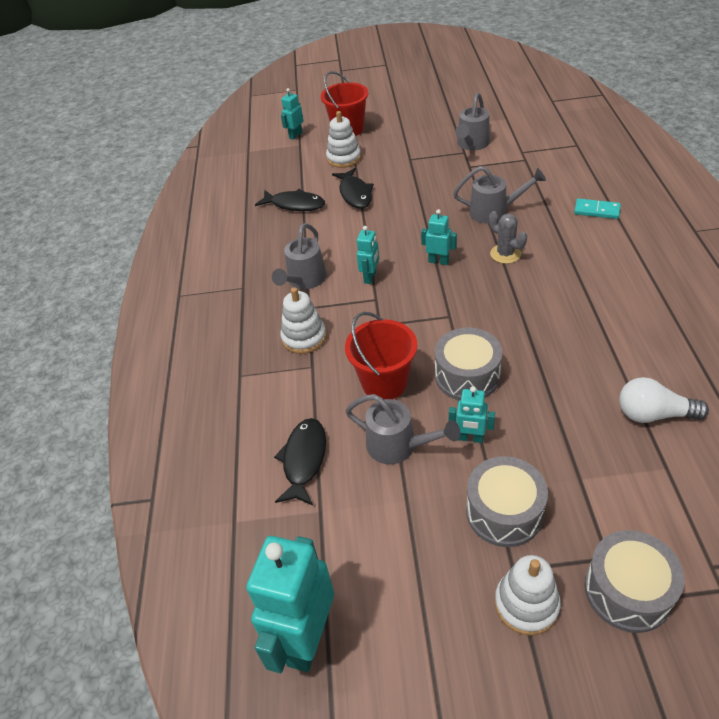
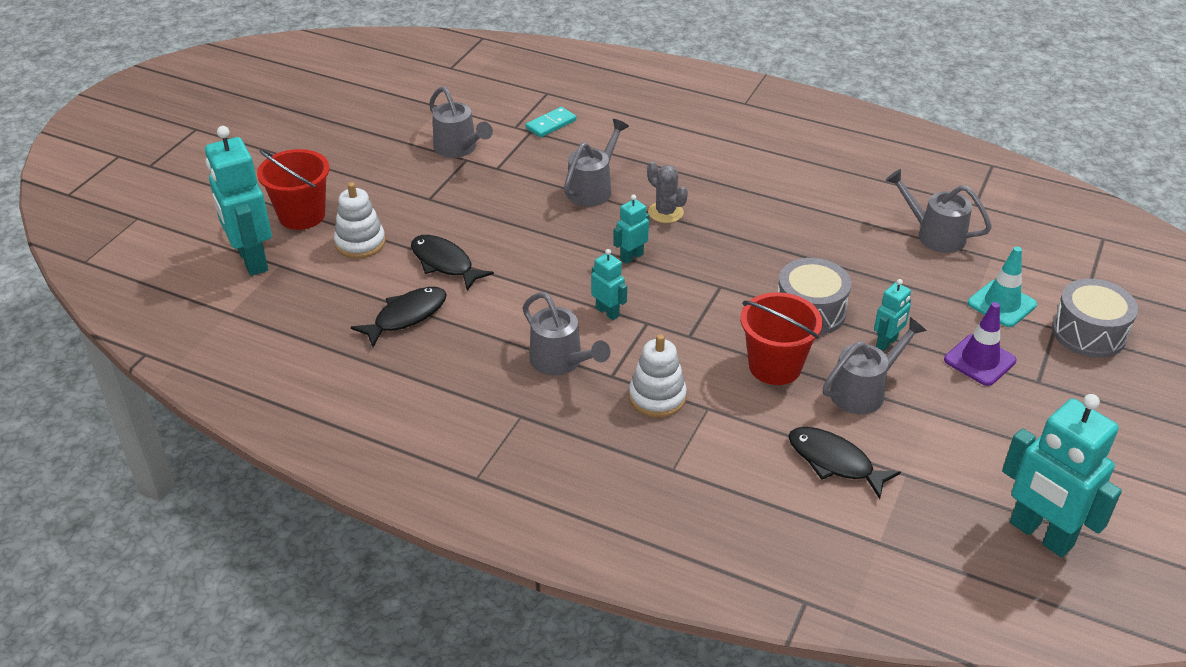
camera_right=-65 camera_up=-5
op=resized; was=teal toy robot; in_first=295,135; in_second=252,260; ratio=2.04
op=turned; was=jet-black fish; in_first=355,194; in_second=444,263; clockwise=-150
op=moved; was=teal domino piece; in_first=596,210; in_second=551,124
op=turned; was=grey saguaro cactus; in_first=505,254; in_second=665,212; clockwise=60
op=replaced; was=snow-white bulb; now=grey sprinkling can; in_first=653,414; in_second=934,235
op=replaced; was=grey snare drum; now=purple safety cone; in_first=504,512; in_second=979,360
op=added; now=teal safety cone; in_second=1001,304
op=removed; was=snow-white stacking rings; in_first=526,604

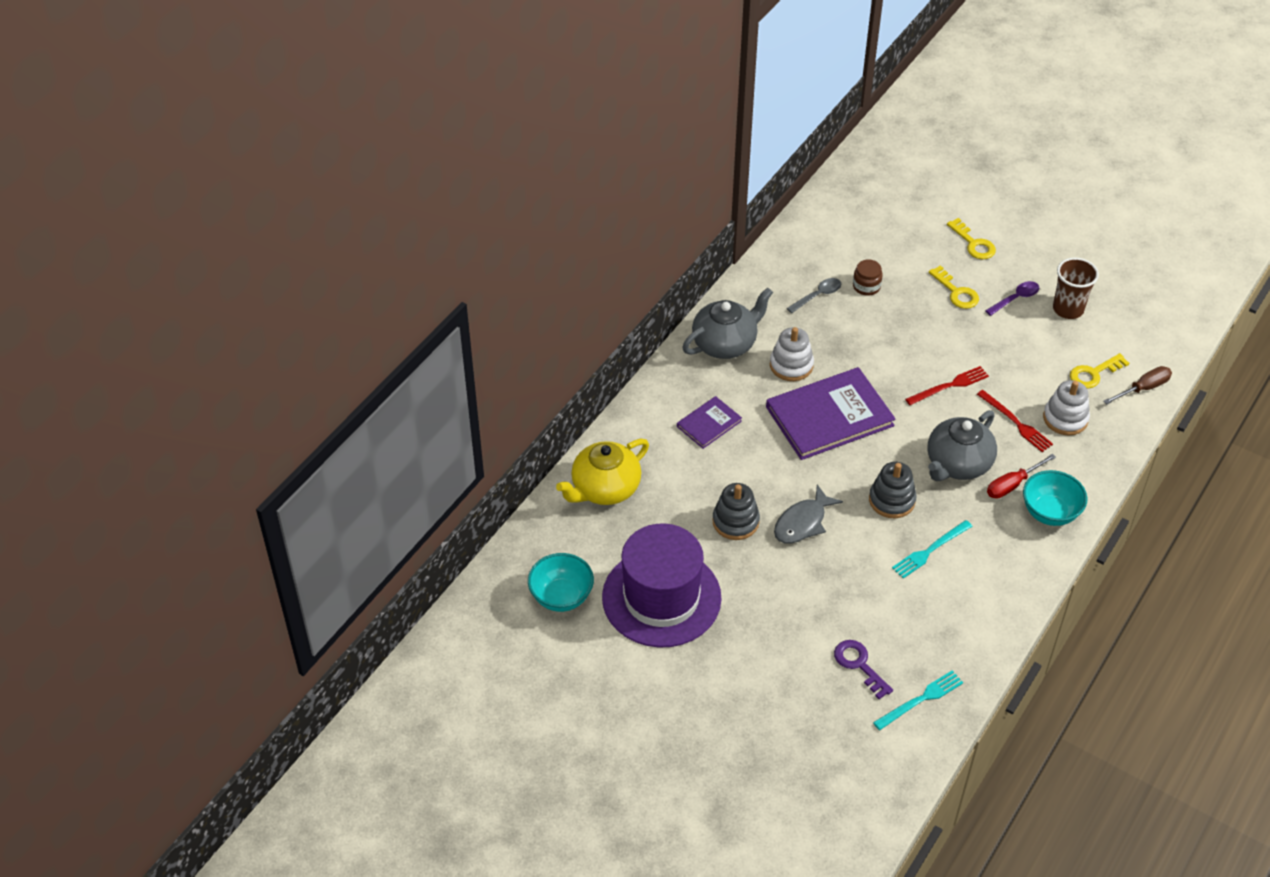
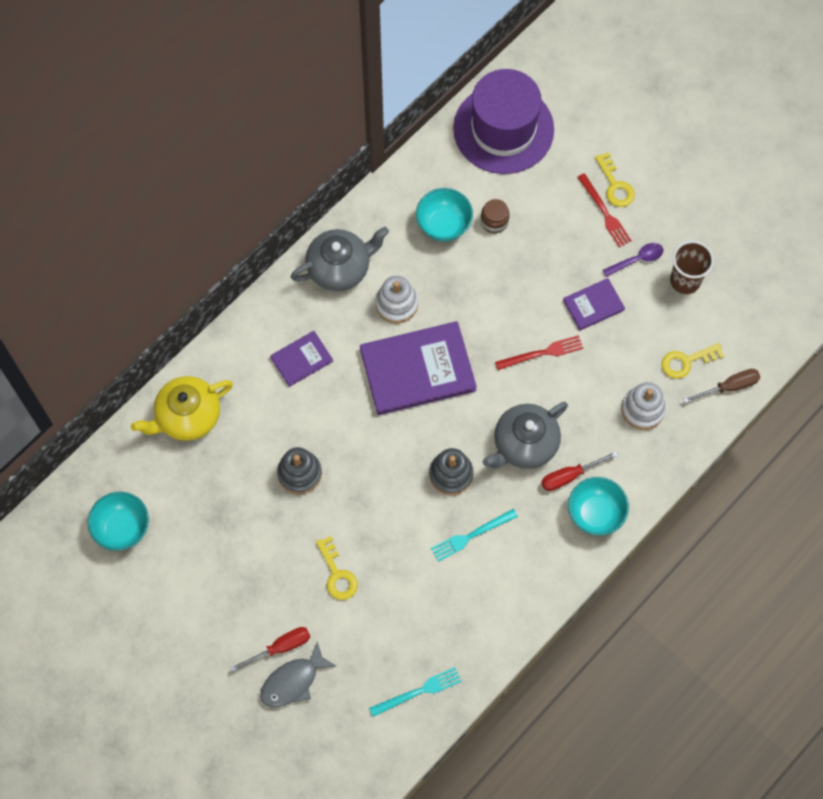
camera_right=10 camera_up=20
op=added; now=crimson flat screwdriver; in_second=280,647
op=moved; was=grey fish; in_first=802,522; in_second=293,681
op=moved; was=yellow key; in_first=956,292; in_second=337,574
op=replaced; was=grey tablespoon; now=teal bowl; in_first=817,295; in_second=443,225
op=moved; was=purple hat; in_first=661,597; in_second=503,129
op=added; now=purple book; in_second=593,305
op=moved; was=crimson fork; in_first=1016,423; in_second=604,213
op=removed; was=purple key; in_first=859,665

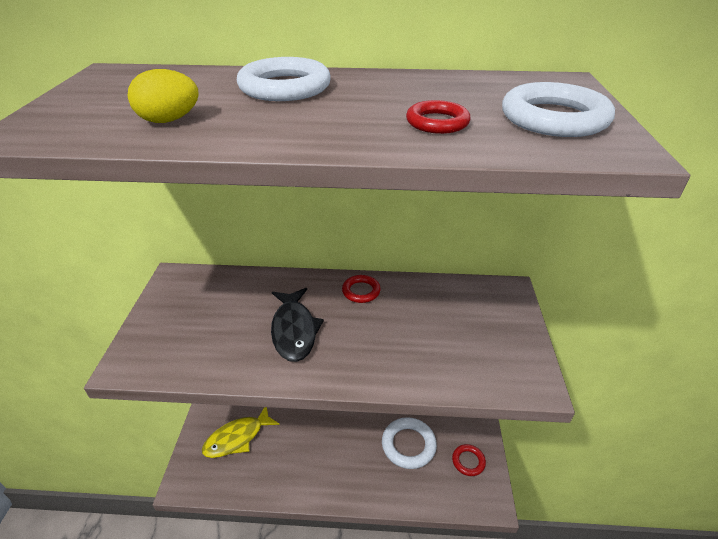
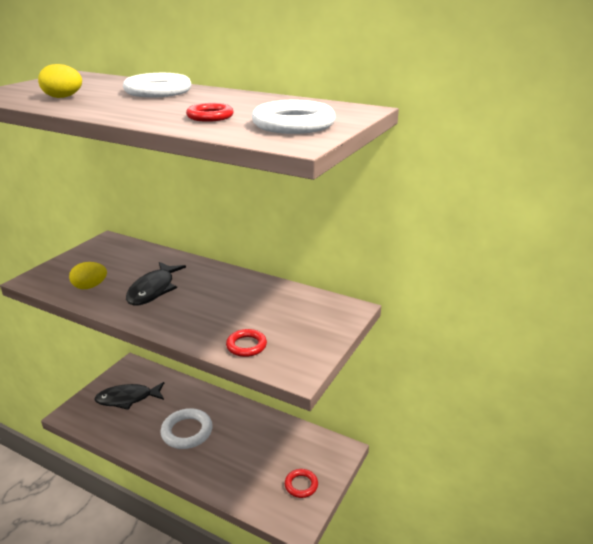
camera_right=25 camera_up=-10
op=added; now=yellow egg shape; in_second=90,286
op=recoloured; was=yellow fish; now=jet-black fish; in_first=237,438; in_second=127,399
op=moved; was=snow-white ring; in_first=408,445; in_second=187,431
op=moved; was=crimson ring; in_first=361,291; in_second=246,346

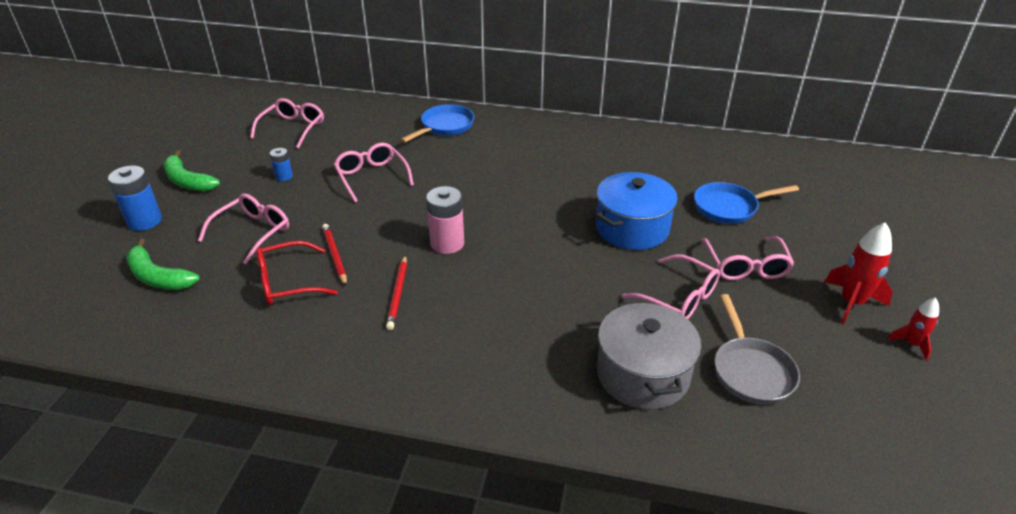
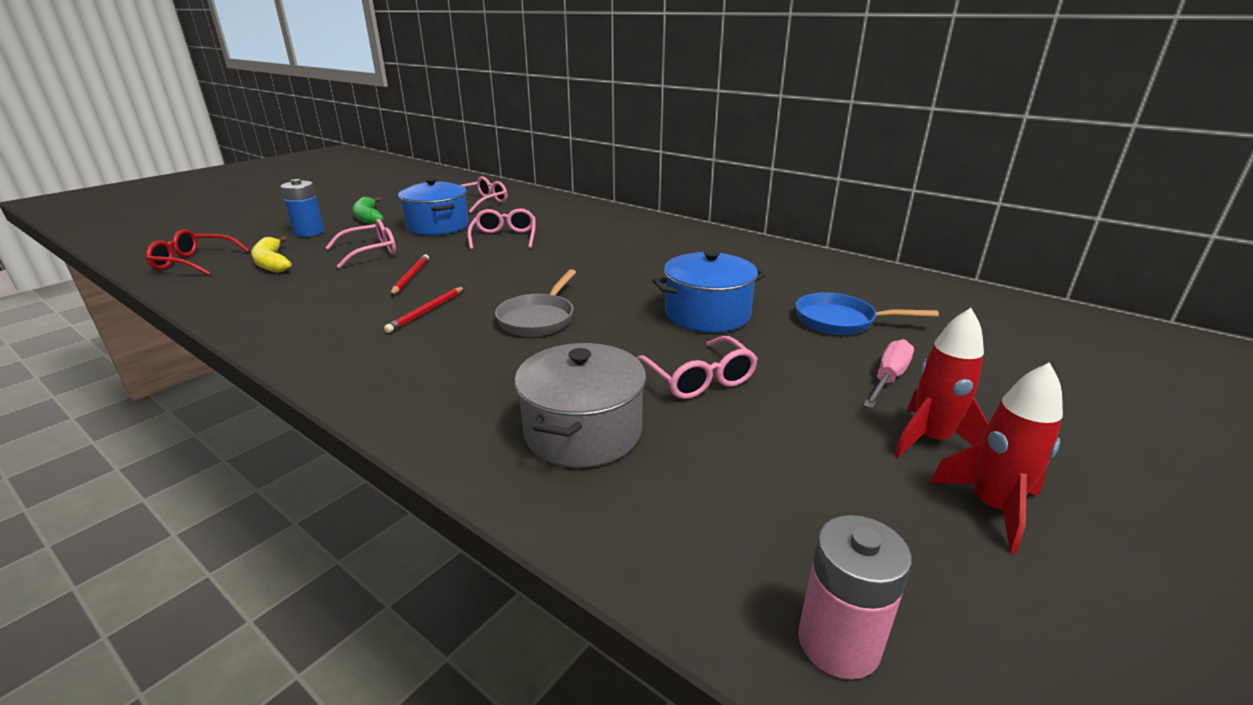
camera_right=25 camera_up=-10
op=moved; was=crimson spectacles; in_first=287,282; in_second=194,262
op=recoloured; was=leaf-green toy banana; now=yellow toy banana; in_first=158,277; in_second=272,263
op=replaced; was=royal blue power cell; now=royal blue pot; in_first=284,176; in_second=438,226
op=moved; was=grey frying pan; in_first=750,370; in_second=538,318
op=moved; was=rose-pink power cell; in_first=447,243; in_second=838,642
op=added; now=rose-pink flat screwdriver; in_second=888,378
op=resized; was=crimson rocket; in_first=911,344; in_second=992,507; ratio=1.69
op=removed; was=royal blue frying pan; in_first=444,127
op=removed; was=rose-pink spectacles; in_first=746,266

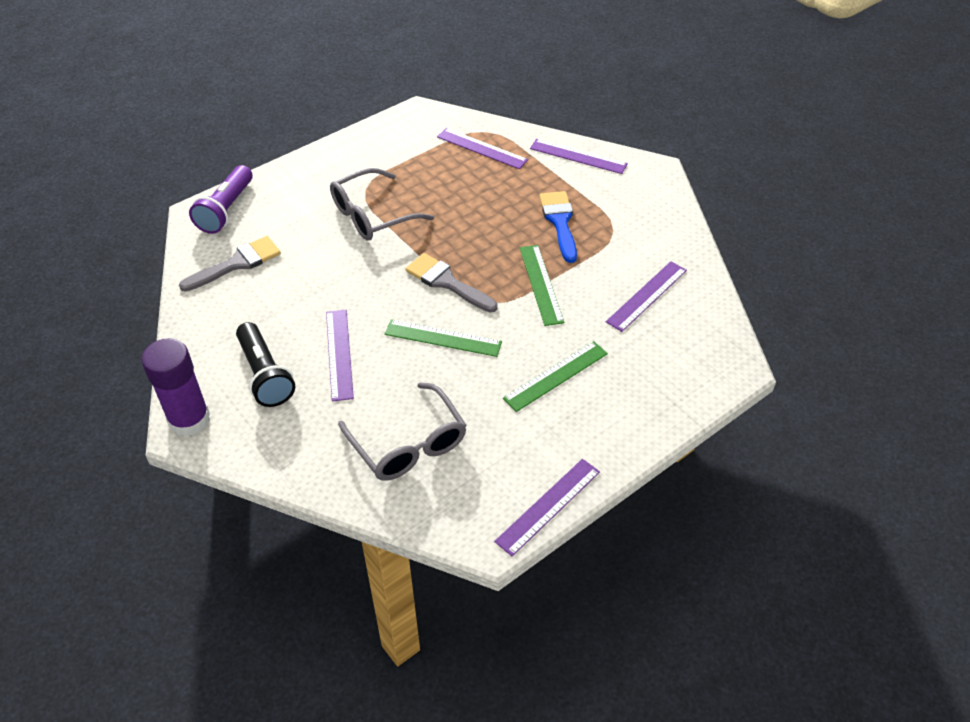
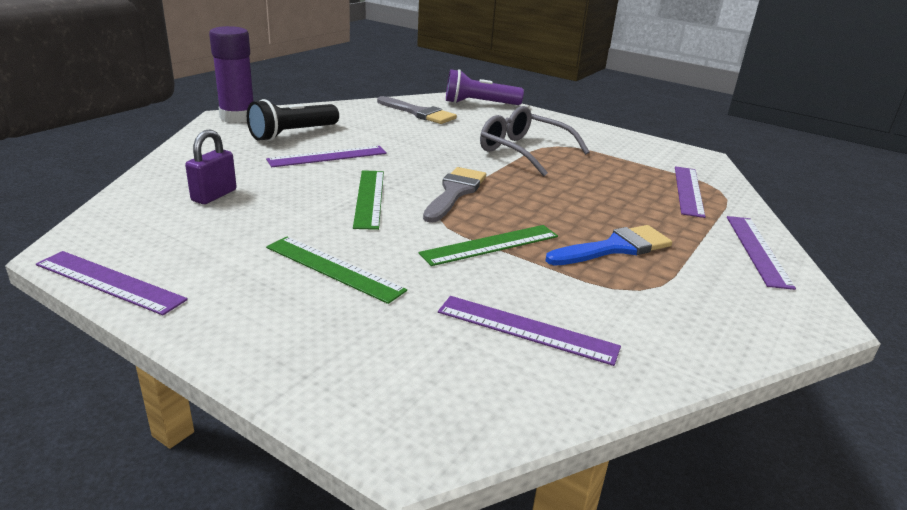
camera_right=70 camera_up=-20
op=replaced; was=grey spectacles; now=purple padlock; in_first=408,443; in_second=214,195

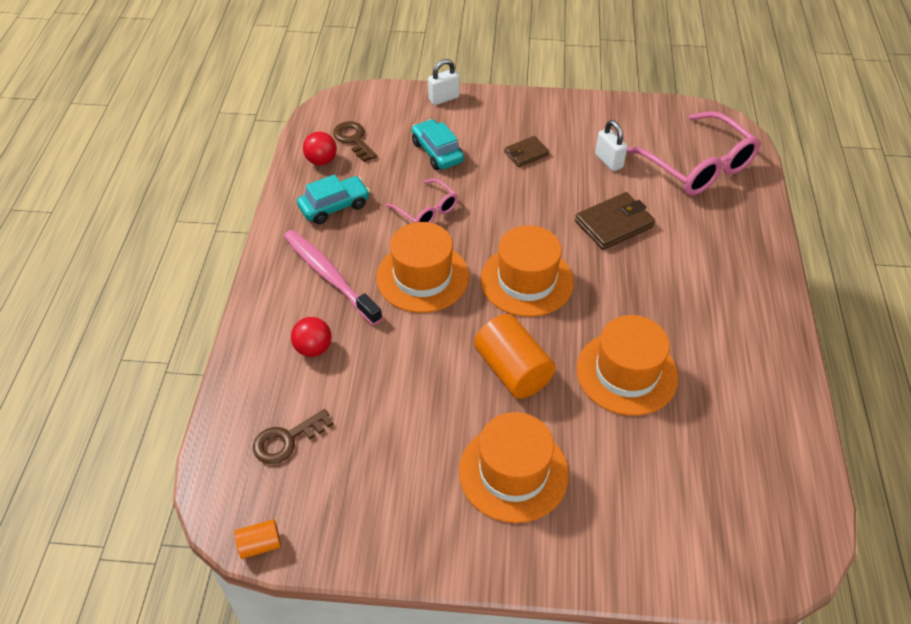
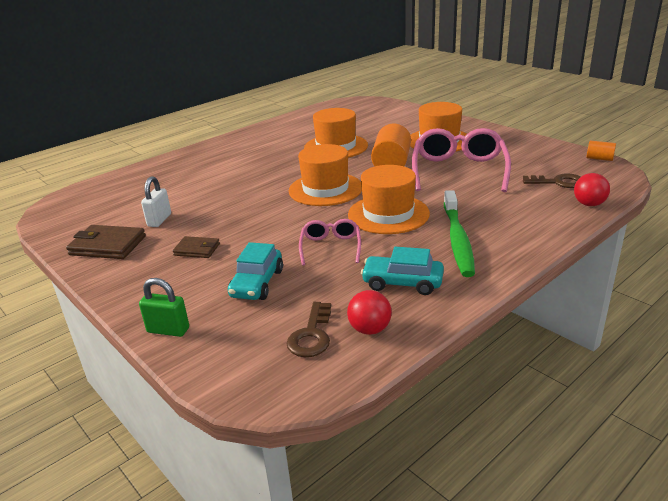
camera_right=-135 camera_up=-20
op=moved; was=brown card wallet; in_first=614,224; in_second=108,245
op=recoloured; was=snow-white padlock; now=leaf-green padlock; in_first=444,98; in_second=168,330
op=moved; was=rose-pink spectacles; in_first=697,166; in_second=459,170
op=recoloured; was=rose-pink toothbrush; now=leaf-green toothbrush; in_first=329,276; in_second=457,240
op=moved; was=crimson sphere; in_first=313,348; in_second=589,204

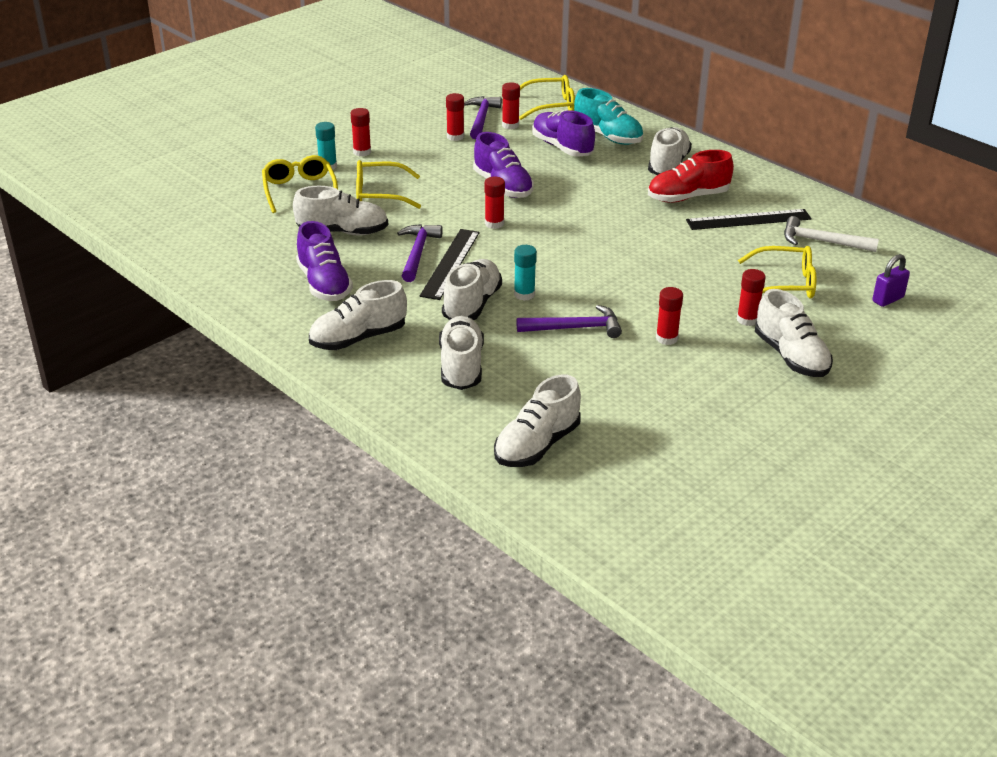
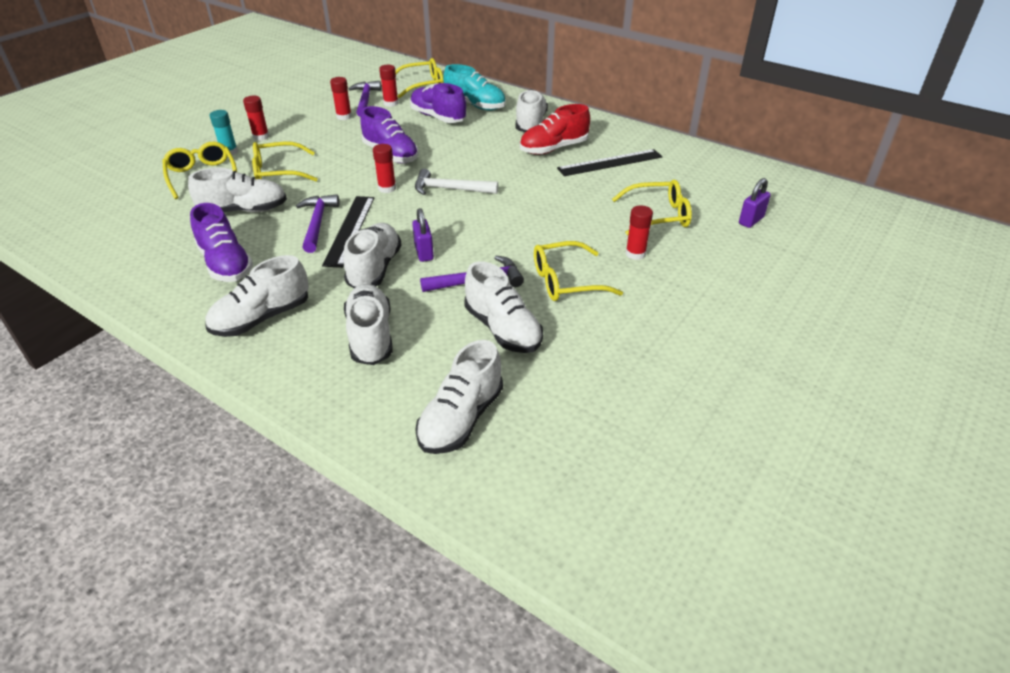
camera_right=-10 camera_up=5
op=replaced; was=teal stick of glue; now=purple padlock; in_first=524,294; in_second=424,253
op=moved; was=snow-white carpenter's hammer; in_first=822,241; in_second=450,189
op=moved; was=snow-white shoe; in_first=791,356; in_second=503,329
op=replaced; was=crimson stick of glue; now=yellow spectacles; in_first=666,338; in_second=566,281

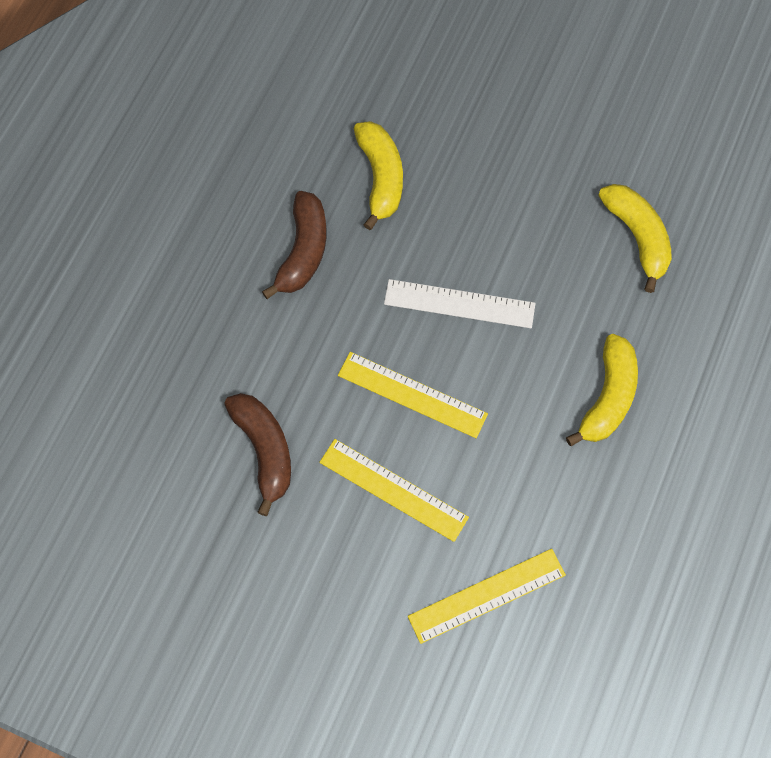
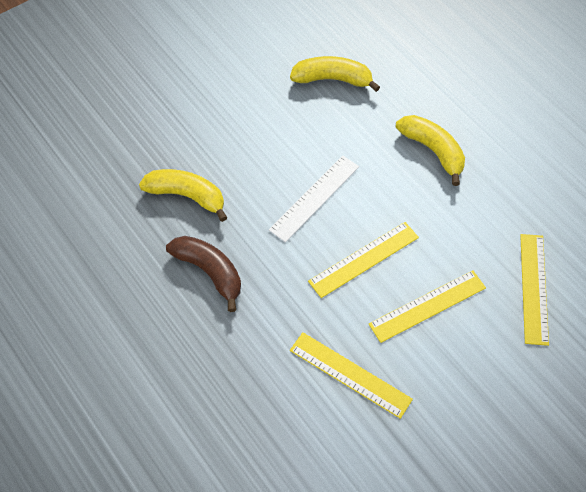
camera_right=-60 camera_up=-10
op=replaced; was=brown toy banana; now=yellow measuring stick; in_first=264,450; in_second=350,374

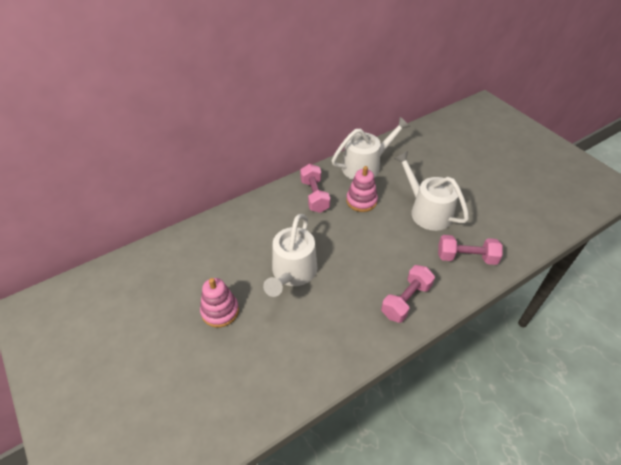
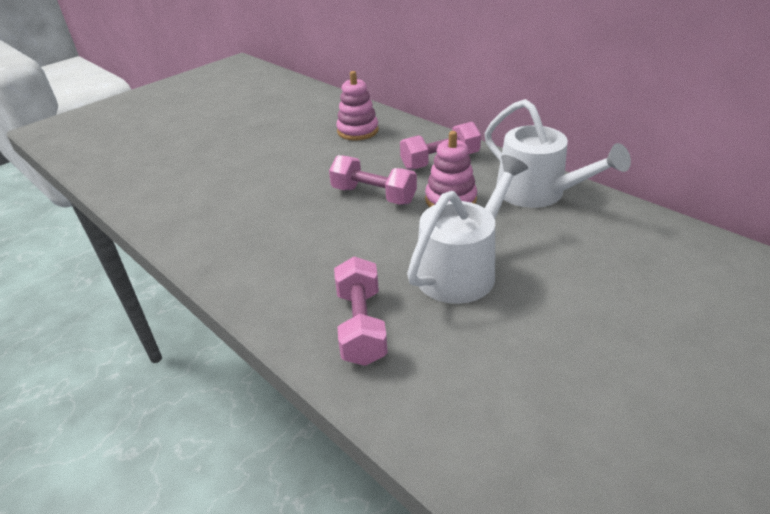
camera_right=80 camera_up=-10
op=moved; was=rose-pink dumbbell; in_first=406,300; in_second=373,195
op=moved; was=rose-pink stacking rings; in_first=220,311; in_second=357,131
op=removed; was=snow-white sprinkling can; in_first=292,273

